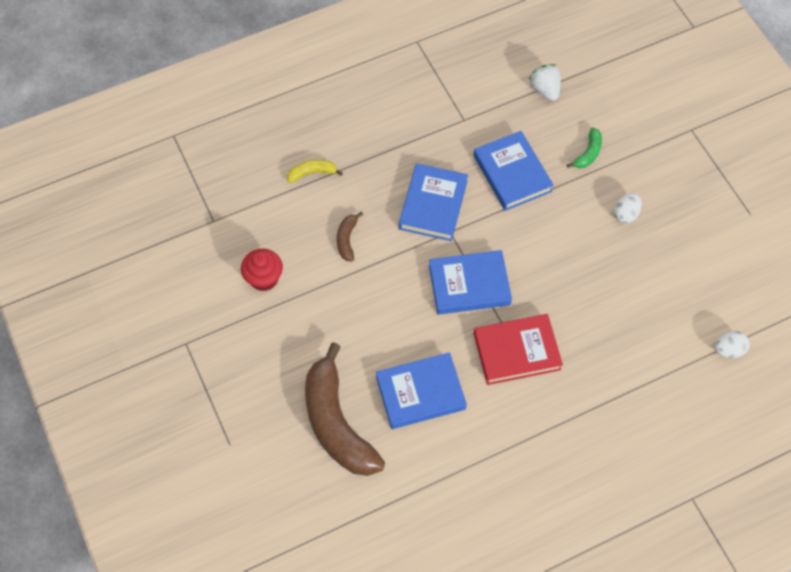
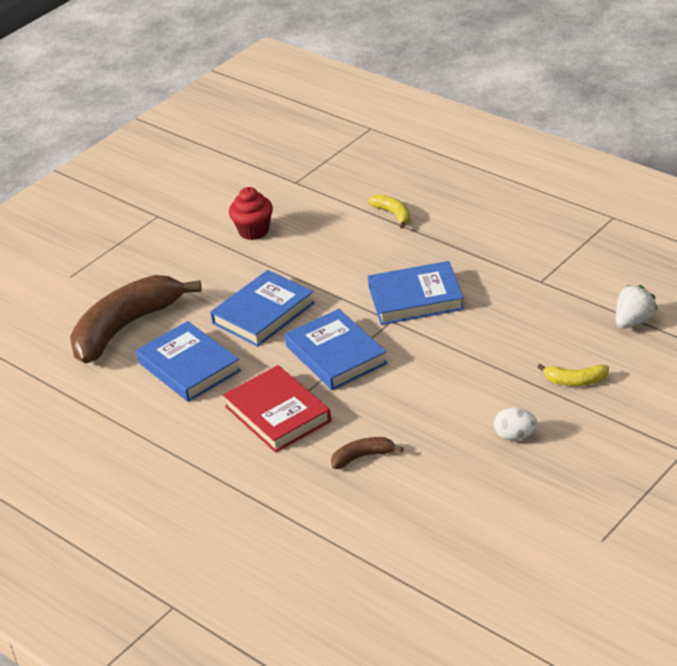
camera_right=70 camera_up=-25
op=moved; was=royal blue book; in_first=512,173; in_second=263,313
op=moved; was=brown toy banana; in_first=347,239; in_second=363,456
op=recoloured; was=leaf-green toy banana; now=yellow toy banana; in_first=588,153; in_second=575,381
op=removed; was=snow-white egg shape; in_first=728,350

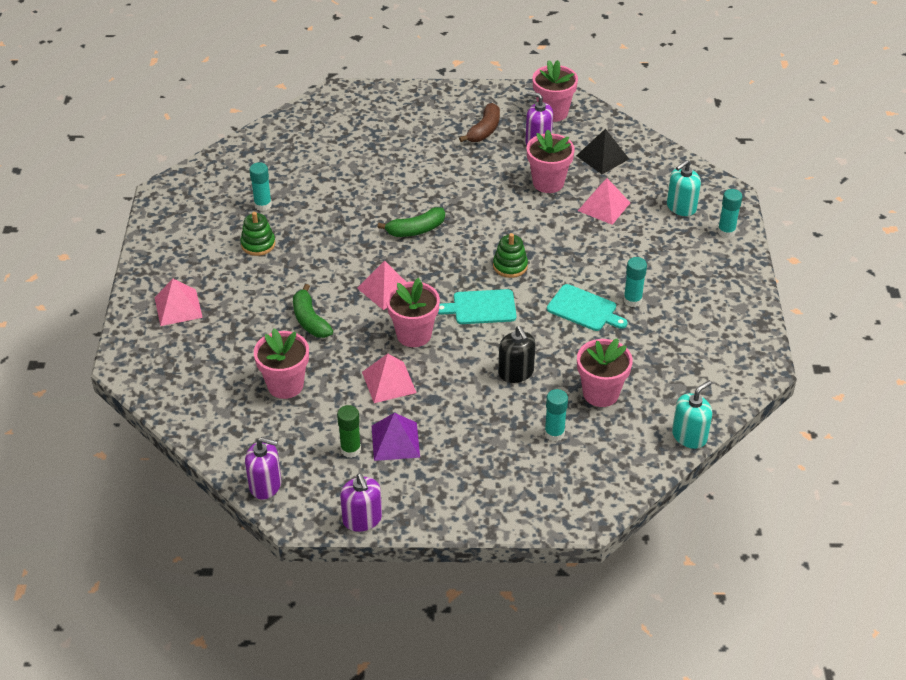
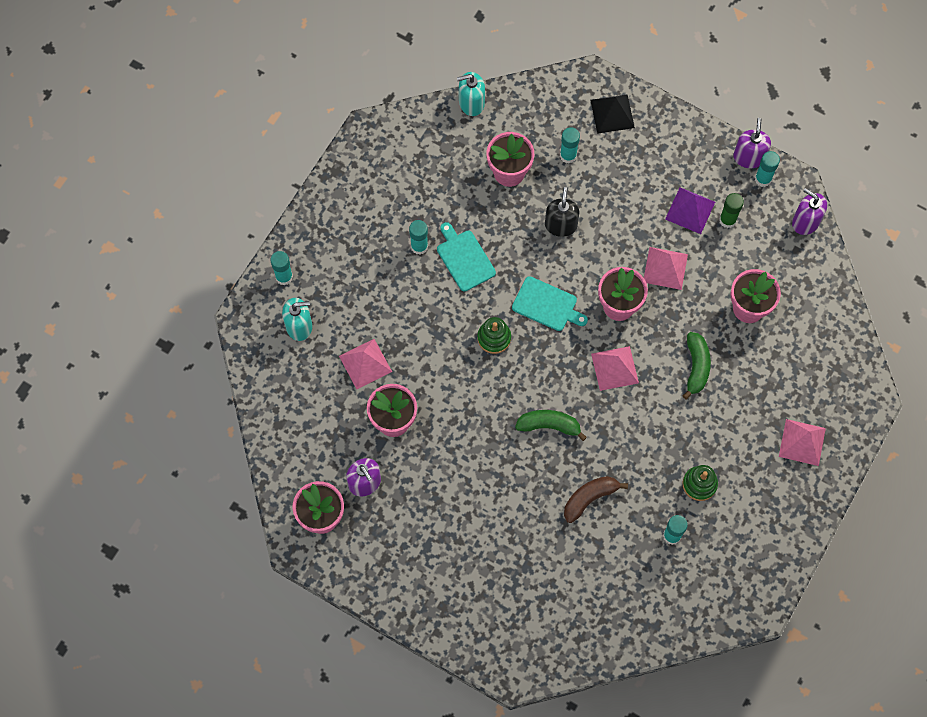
camera_right=-150 camera_up=25
op=moved; was=brown toy banana; in_first=484,130; in_second=589,498
op=moved; was=jet-black pyramid shape; in_first=602,157; in_second=612,114
op=added; now=teal stick of glue; in_second=763,179

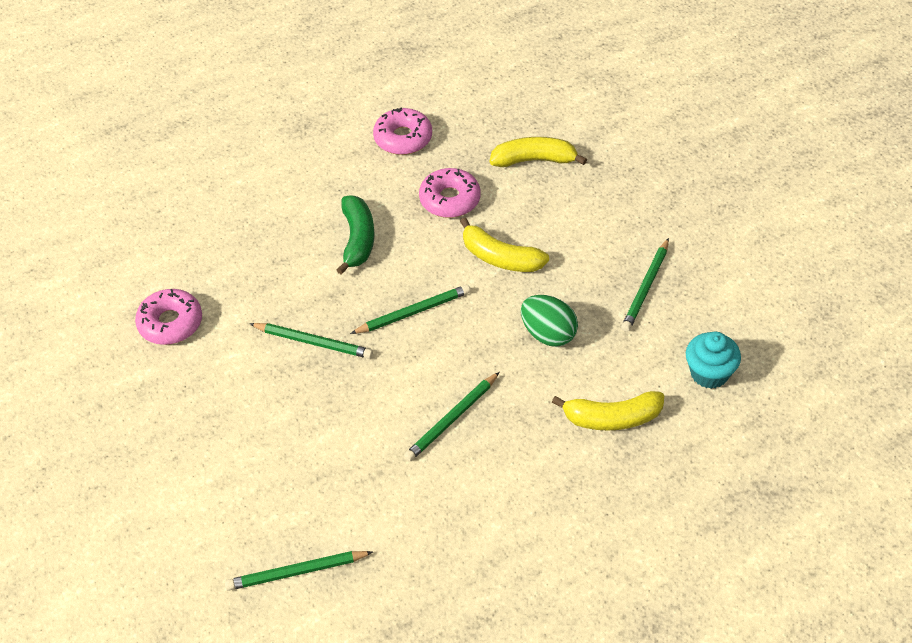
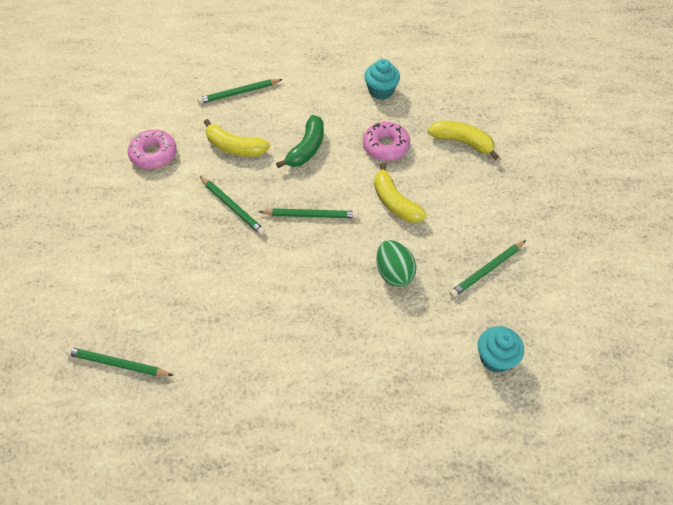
camera_right=25 camera_up=5
op=moved; was=leaf-green wooden pencil; in_first=452,419; in_second=239,93
op=moved; was=yellow toy banana; in_first=612,418; in_second=234,147
op=replaced; was=rose-pink doughnut; now=teal fairy cake; in_first=403,138; in_second=381,91

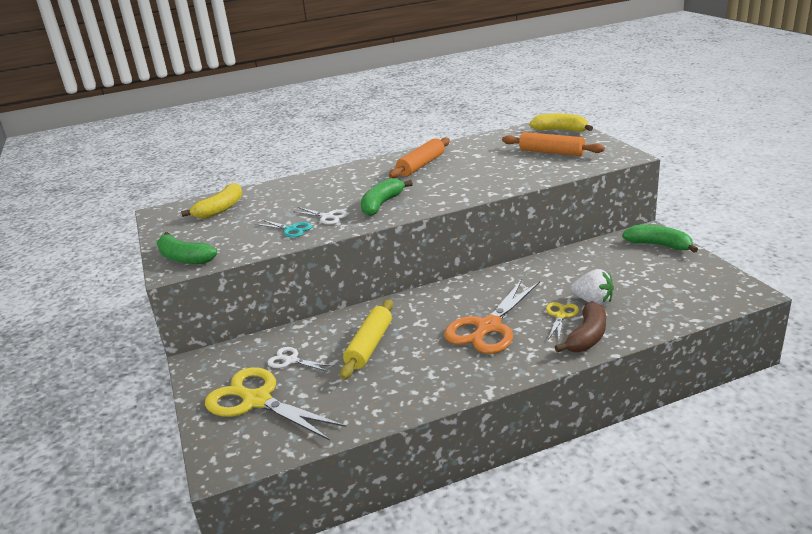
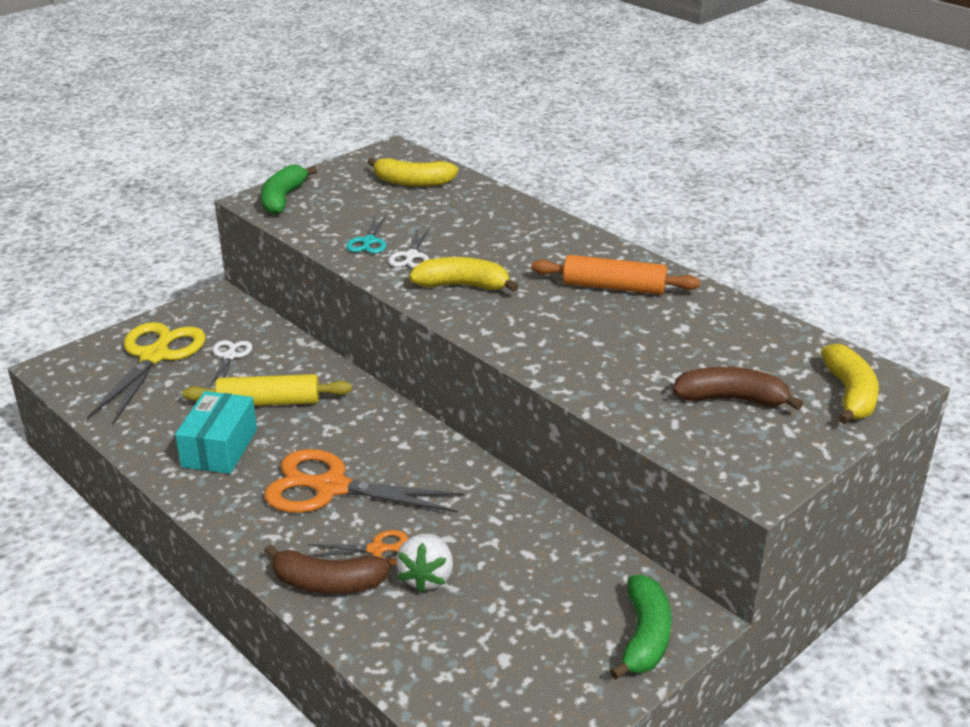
camera_right=65 camera_up=5
op=added; now=teal parcel; in_second=219,448
op=recoloured; was=yellow pair of scissors; now=orange pair of scissors; in_first=560,316; in_second=376,549
op=recoloured; was=leaf-green toy banana; now=yellow toy banana; in_first=382,204; in_second=462,285
op=replaced; was=orange dough roller; now=brown toy banana; in_first=551,152; in_second=731,399

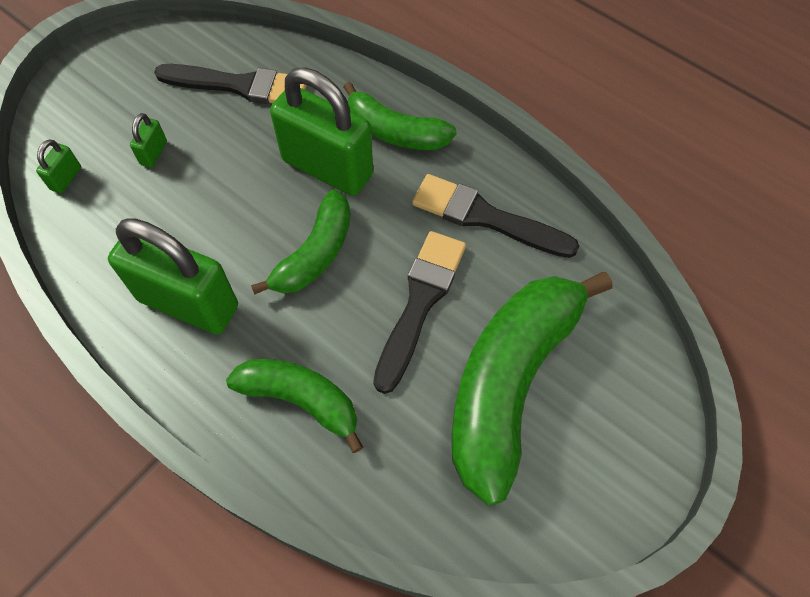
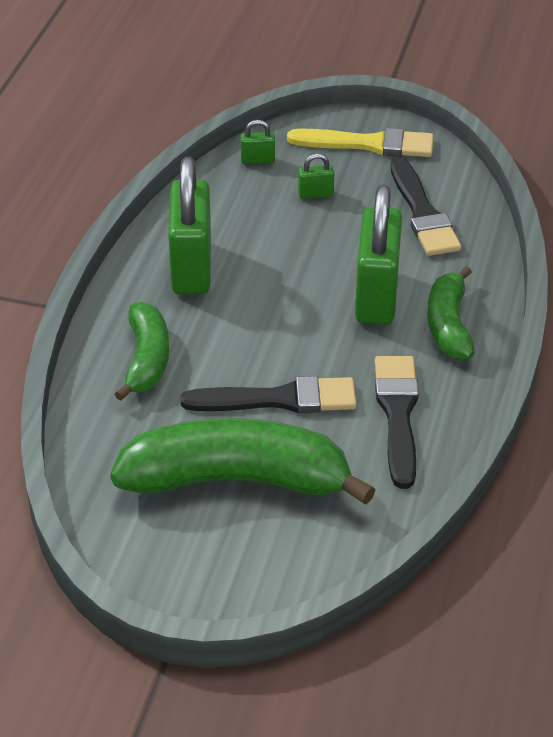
camera_right=65 camera_up=-20
op=added; now=yellow paintbrush; in_second=368,144
op=removed; was=leaf-green toy banana; in_first=315,254

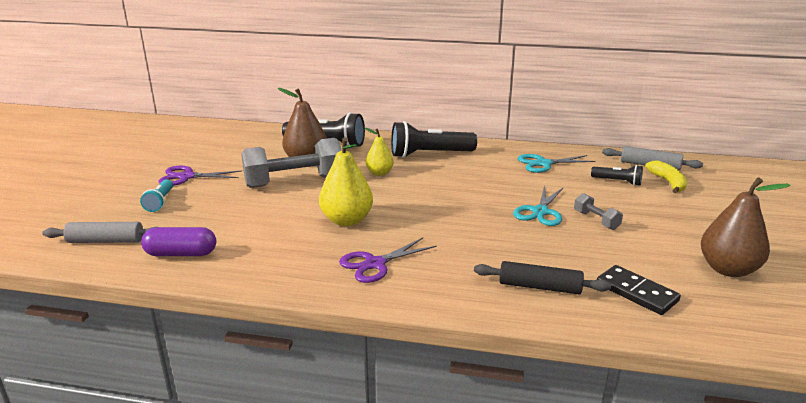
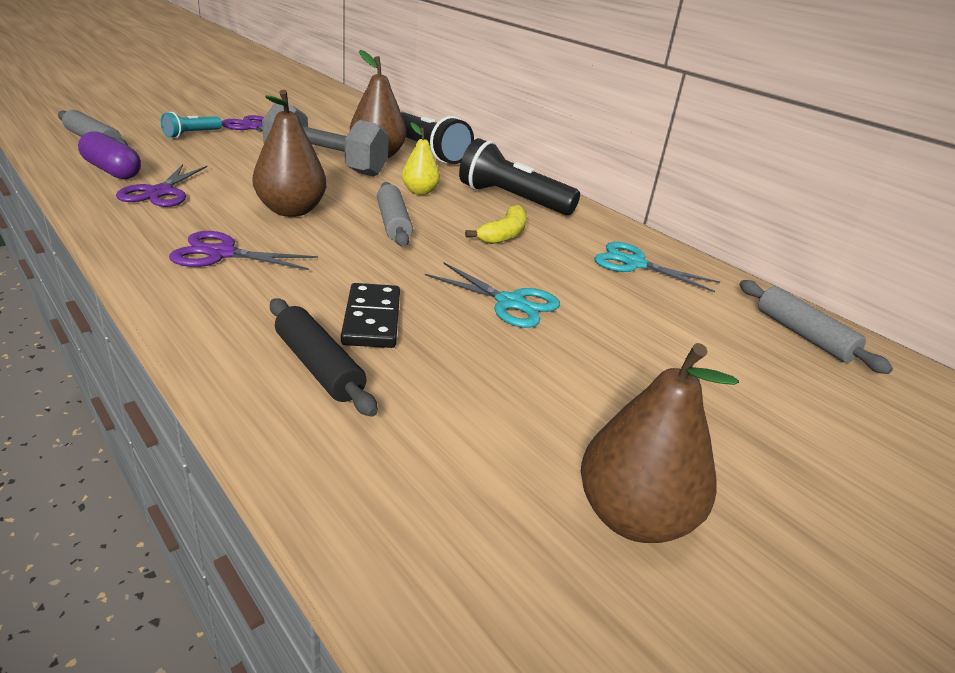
camera_right=35 camera_up=5
op=added; now=purple pair of scissors; in_second=160,192
op=recoloured; was=yellow pear; now=brown pear; in_first=346,220; in_second=291,211
op=moved; was=jet-black domino piece; in_first=636,292; in_second=371,319
op=added; now=grey dough roller; in_second=393,223
op=turned; was=teal pair of scissors; in_first=540,212; in_second=510,303; clockwise=-120
op=moved; was=yellow toy banana; in_first=668,182; in_second=504,234
op=removed; was=grey dumbbell; in_first=596,220
op=removed; was=jet-black pocket torch; in_first=618,182

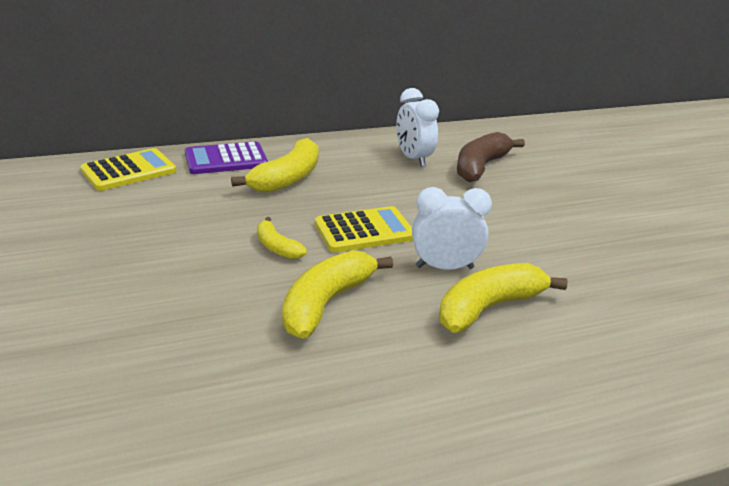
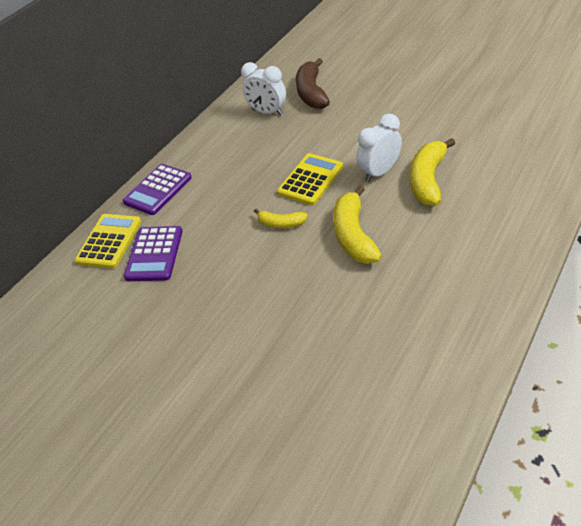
camera_right=-30 camera_up=15
op=added; now=purple pocket calculator; in_second=154,254
op=removed; was=yellow toy banana; in_first=287,178

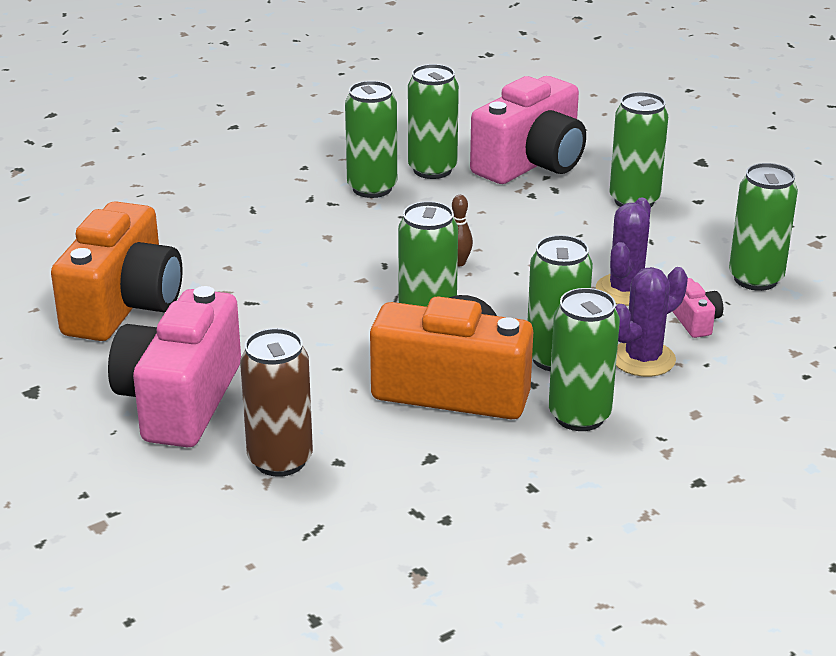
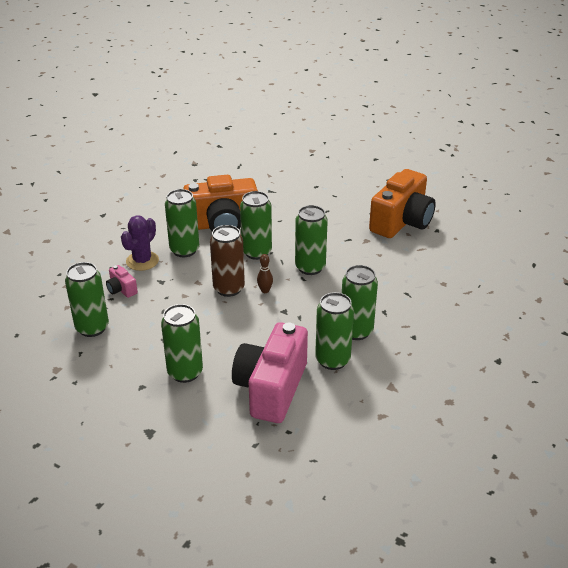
camera_right=155 camera_up=5
op=moved; was=brown can; in_first=280,460; in_second=229,288
op=moved; was=leaf-green can; in_first=579,416; in_second=310,267
op=turned; was=orange camera; in_first=124,306; in_second=402,222; clockwise=-135
op=removed; was=rose-pink camera; in_first=180,401
op=removed; was=purple saguaro cactus; in_first=625,290

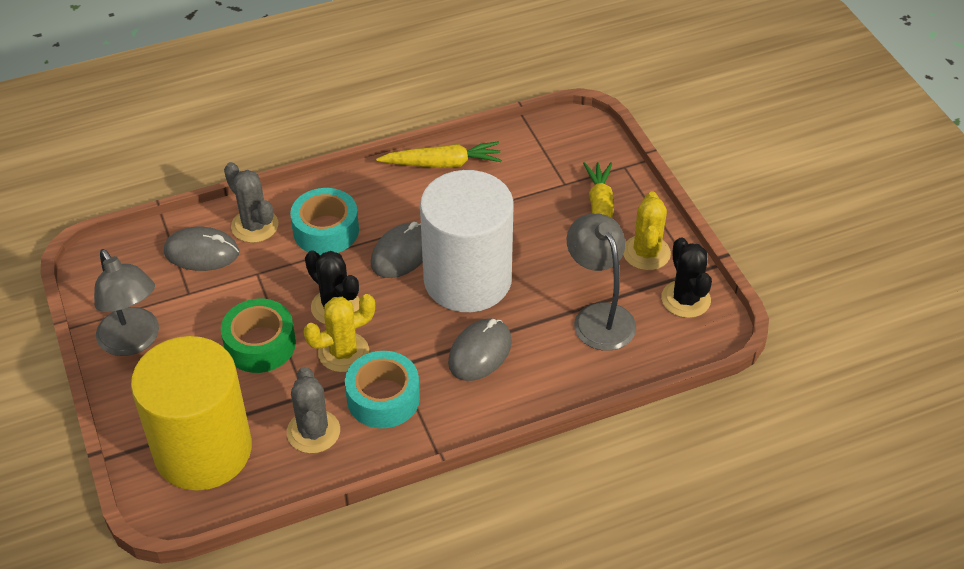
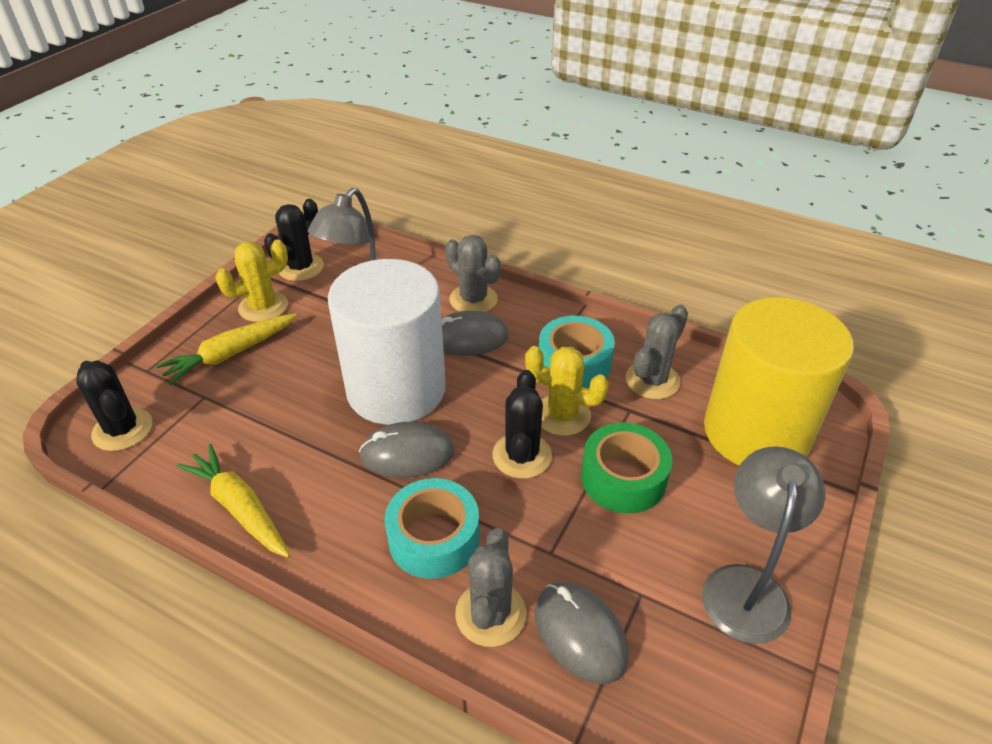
camera_right=-130 camera_up=-5
op=added; now=jet-black saguaro cactus; in_second=122,429
op=added; now=grey saguaro cactus; in_second=473,299

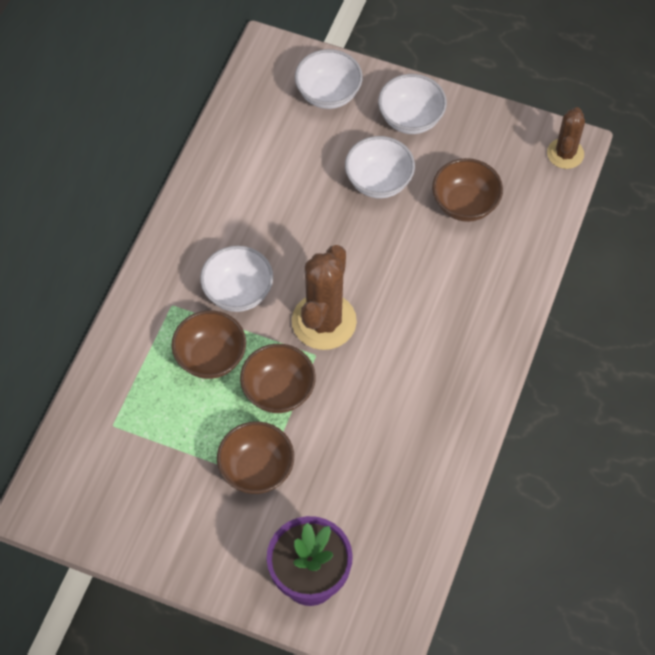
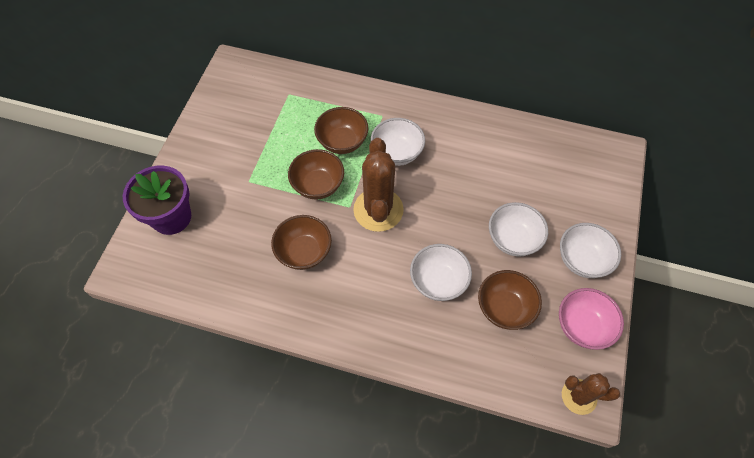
camera_right=85 camera_up=0
op=moved; was=brown bowl; in_first=257,469; in_second=304,252
op=turned; was=brown saguaro cactus; in_first=324,321; in_second=378,210; clockwise=75
op=moved; was=snow-white bowl; in_first=328,94; in_second=438,281
op=added; now=rose-pink bowl; in_second=582,326

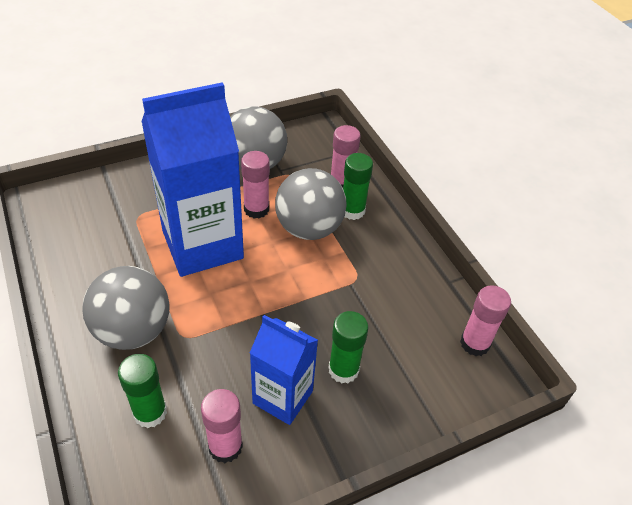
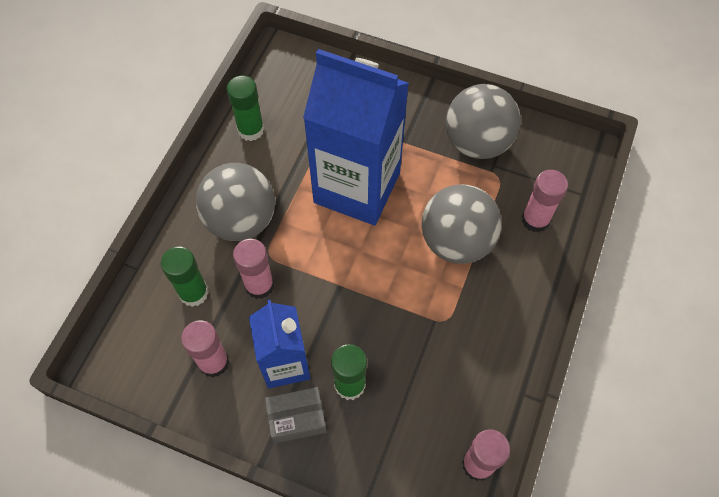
camera_right=50 camera_up=15
op=moved; was=leaf-green stick of glue; in_first=352,210; in_second=251,130
op=moved; was=rose-pink stick of glue; in_first=256,209; in_second=259,285
op=added; now=grey parcel; in_second=297,418

